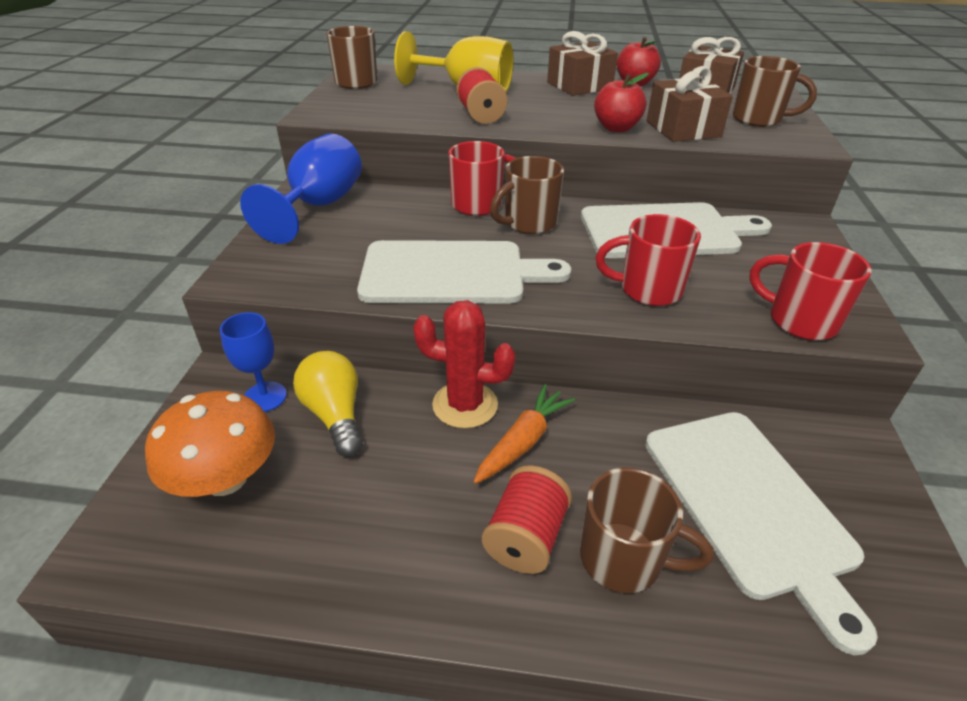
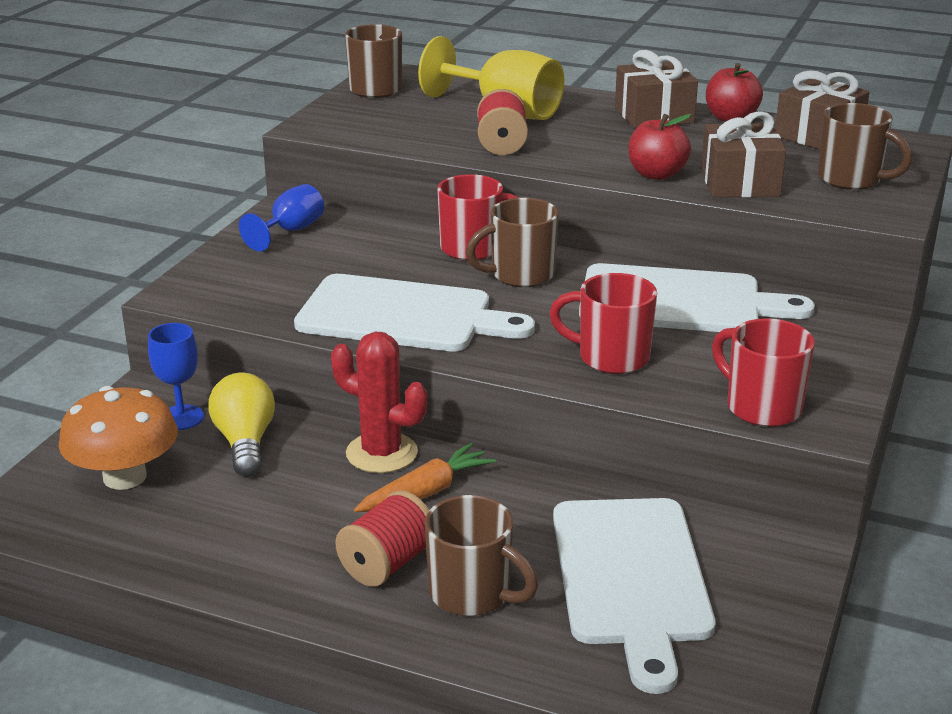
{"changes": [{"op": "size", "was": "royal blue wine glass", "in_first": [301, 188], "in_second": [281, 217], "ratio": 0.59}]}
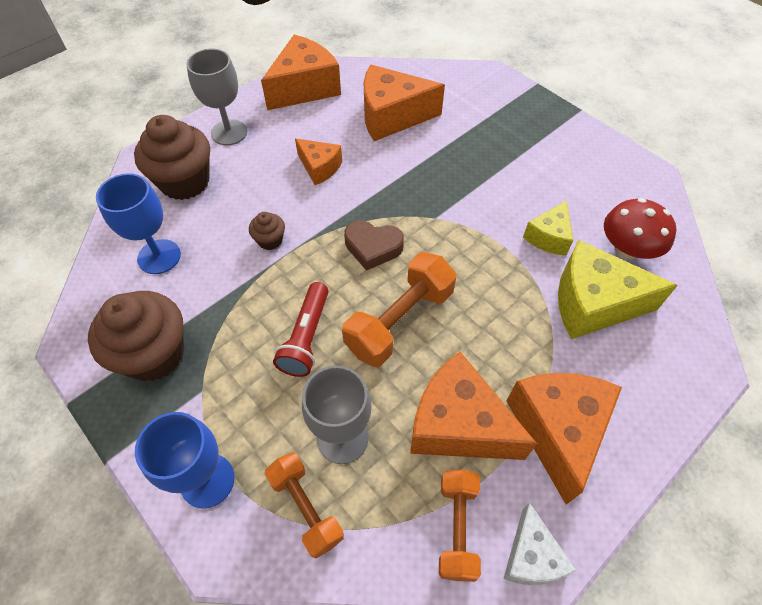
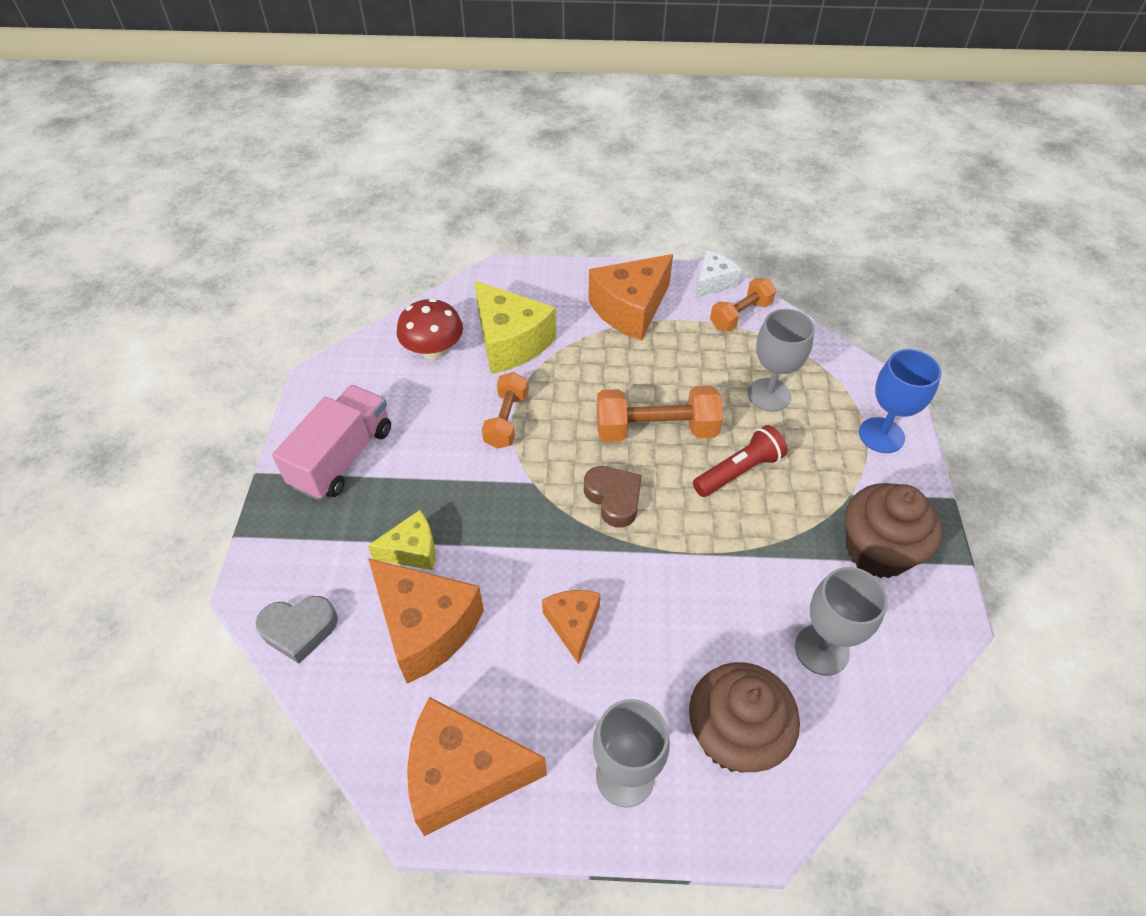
{"changes": [{"op": "missing", "was": "brown cupcake", "in_first": [267, 231]}, {"op": "missing", "was": "bright orange cheese", "in_first": [473, 406]}, {"op": "appeared", "now": "gray love heart", "in_second": [296, 630]}, {"op": "appeared", "now": "rosy lorry", "in_second": [331, 442]}, {"op": "relocated", "was": "bright orange dumbbell", "in_first": [304, 505], "in_second": [505, 410]}, {"op": "relocated", "was": "bright yellow cheese", "in_first": [548, 227], "in_second": [401, 540]}, {"op": "colour", "was": "royal blue wine glass", "now": "gray wine glass", "in_first": [138, 223], "in_second": [841, 621]}]}
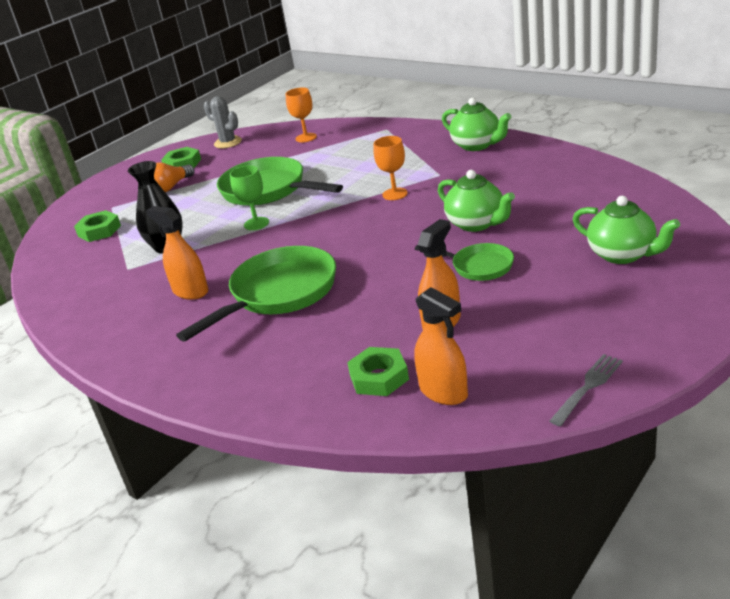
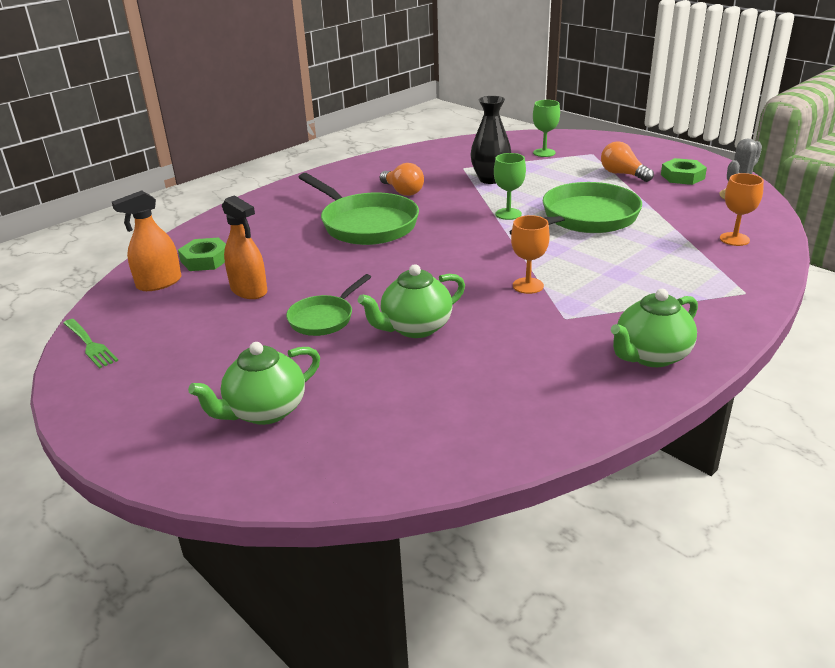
{"changes": [{"op": "exchanged", "was": "leaf-green hexagon nut", "now": "leaf-green wine glass", "in_first": [97, 226], "in_second": [546, 128]}, {"op": "exchanged", "was": "bright orange spray bottle", "now": "bright orange light bulb", "in_first": [177, 253], "in_second": [402, 179]}, {"op": "colour", "was": "gray dinner fork", "now": "leaf-green dinner fork", "in_first": [586, 390], "in_second": [90, 344]}]}
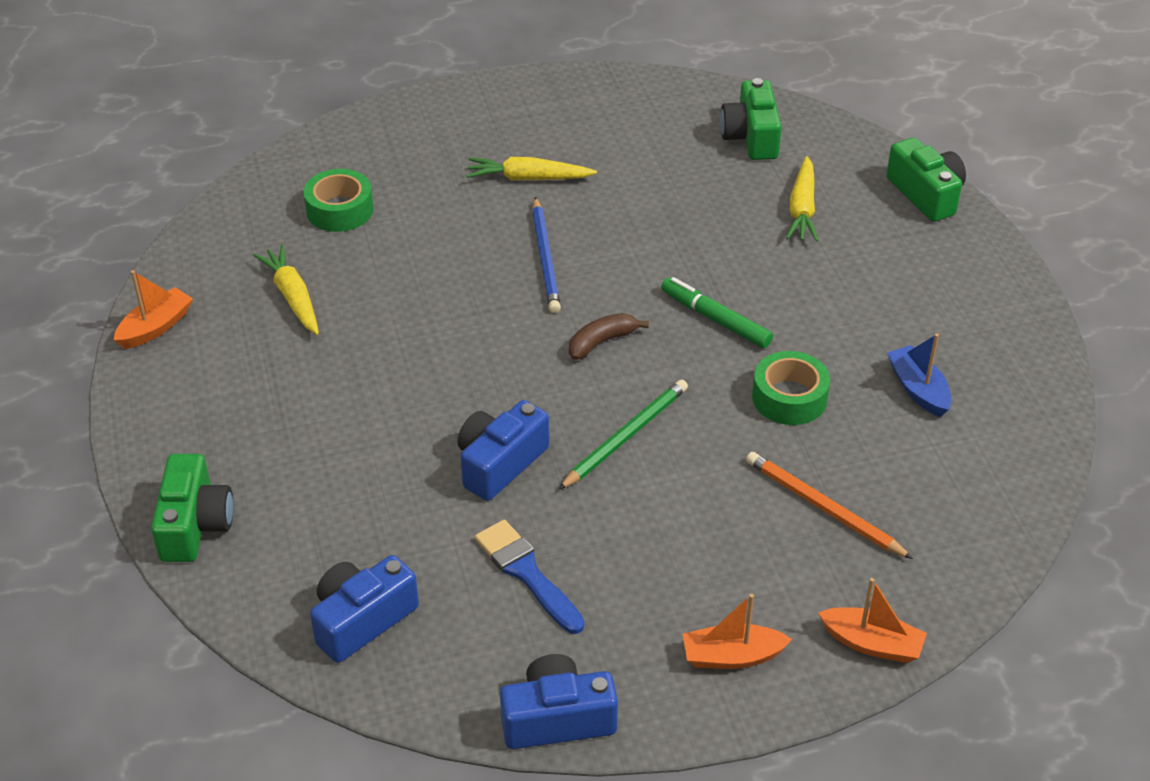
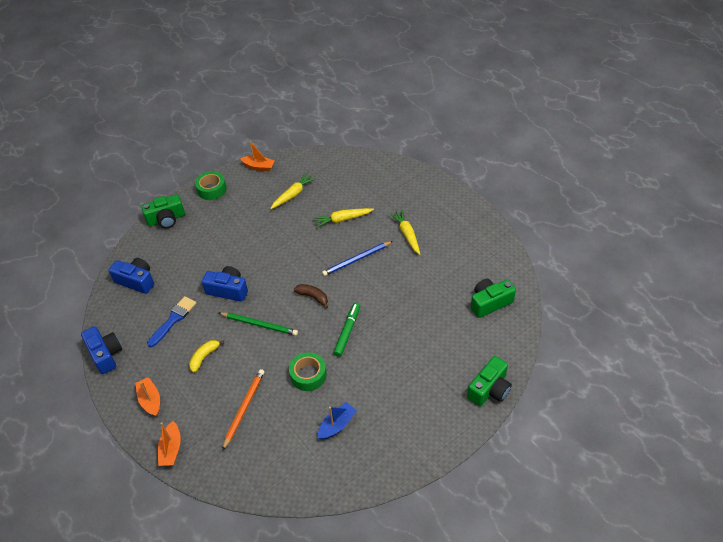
{"changes": [{"op": "appeared", "now": "bright yellow toy banana", "in_second": [206, 356]}, {"op": "relocated", "was": "leaf-green tape", "in_first": [338, 200], "in_second": [211, 185]}, {"op": "relocated", "was": "bright yellow root vegetable", "in_first": [802, 199], "in_second": [344, 218]}]}
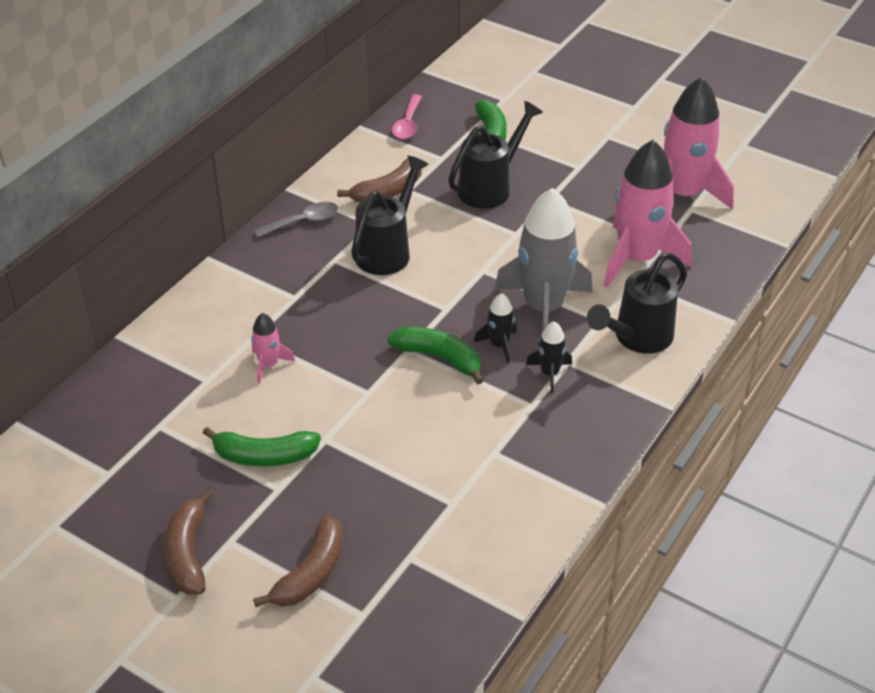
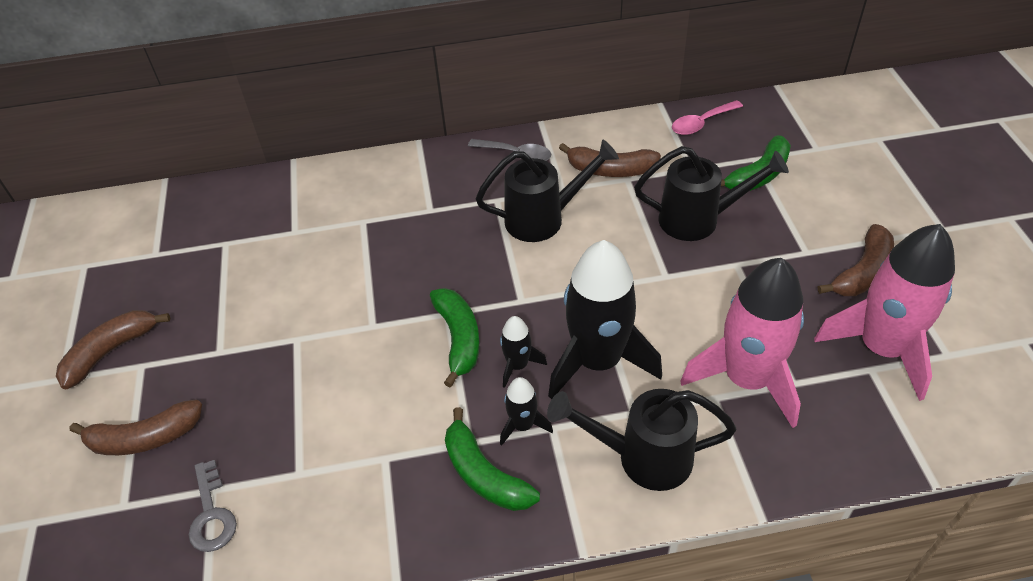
{"changes": [{"op": "missing", "was": "rosy rocket", "in_first": [273, 348]}, {"op": "appeared", "now": "gray key", "in_second": [213, 506]}, {"op": "appeared", "now": "brown toy banana", "in_second": [856, 260]}, {"op": "relocated", "was": "leaf-green toy banana", "in_first": [262, 447], "in_second": [492, 459]}, {"op": "colour", "was": "gray rocket", "now": "jet-black rocket", "in_first": [543, 260], "in_second": [605, 319]}]}
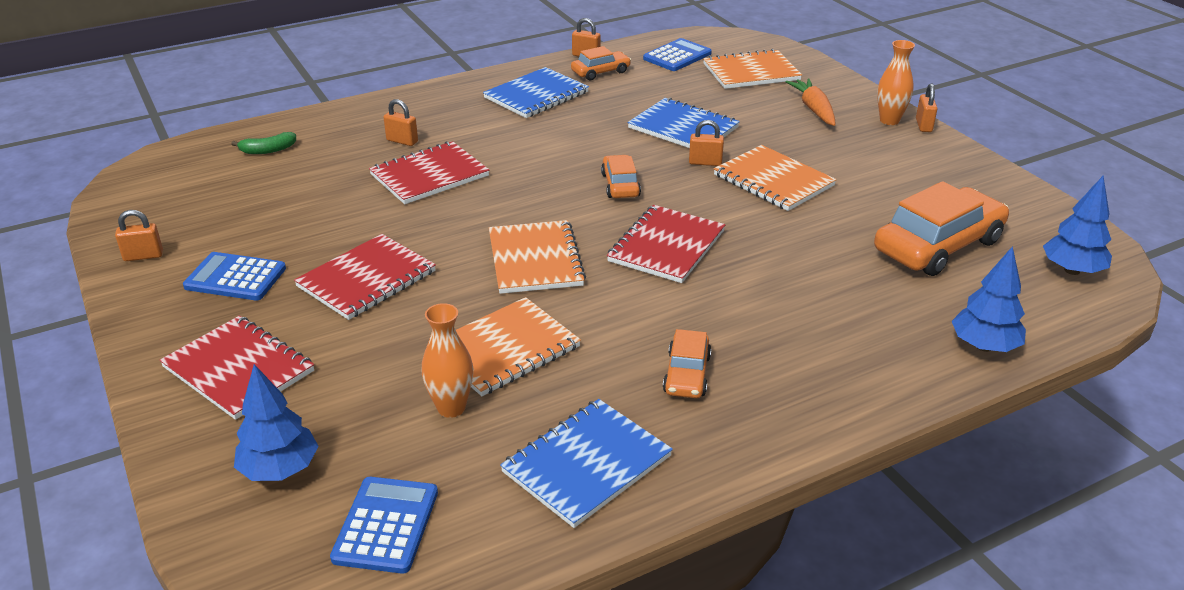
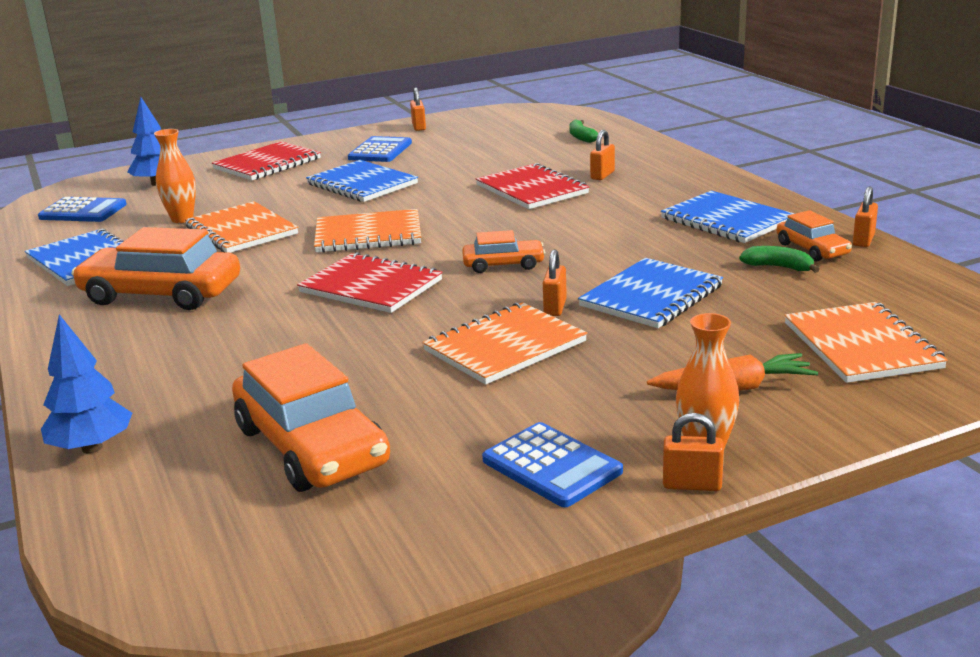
{"changes": [{"op": "missing", "was": "royal blue toy tree", "in_first": [1077, 225]}, {"op": "appeared", "now": "leaf-green toy banana", "in_second": [779, 259]}, {"op": "relocated", "was": "royal blue pocket calculator", "in_first": [677, 54], "in_second": [552, 464]}, {"op": "colour", "was": "scarlet notebook", "now": "royal blue notebook", "in_first": [365, 277], "in_second": [362, 181]}, {"op": "size", "was": "bright orange toy car", "in_first": [687, 363], "in_second": [155, 268], "ratio": 1.91}]}
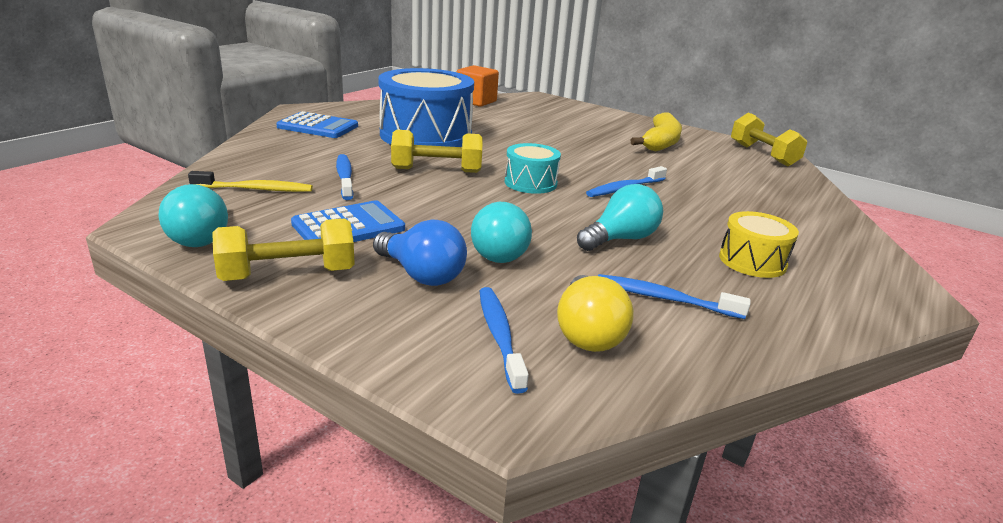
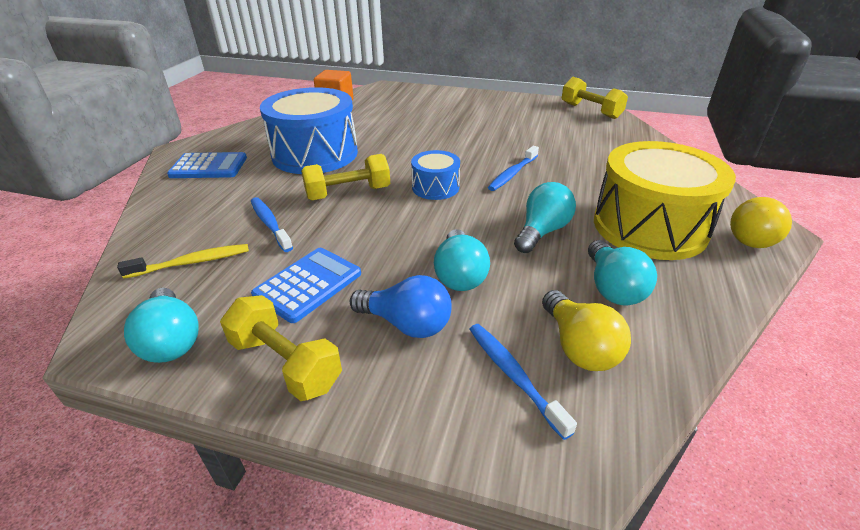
{"changes": [{"op": "missing", "was": "bright yellow toy banana", "in_first": [656, 131]}, {"op": "appeared", "now": "bright yellow light bulb", "in_second": [761, 222]}, {"op": "exchanged", "was": "royal blue toothbrush", "now": "aqua light bulb", "in_first": [674, 296], "in_second": [622, 273]}, {"op": "colour", "was": "aqua drum", "now": "royal blue drum", "in_first": [533, 168], "in_second": [435, 175]}, {"op": "spun", "was": "bright yellow dumbbell", "in_first": [283, 249], "in_second": [281, 348], "clockwise": 75}, {"op": "size", "was": "bright yellow drum", "in_first": [759, 244], "in_second": [665, 200], "ratio": 2.02}]}
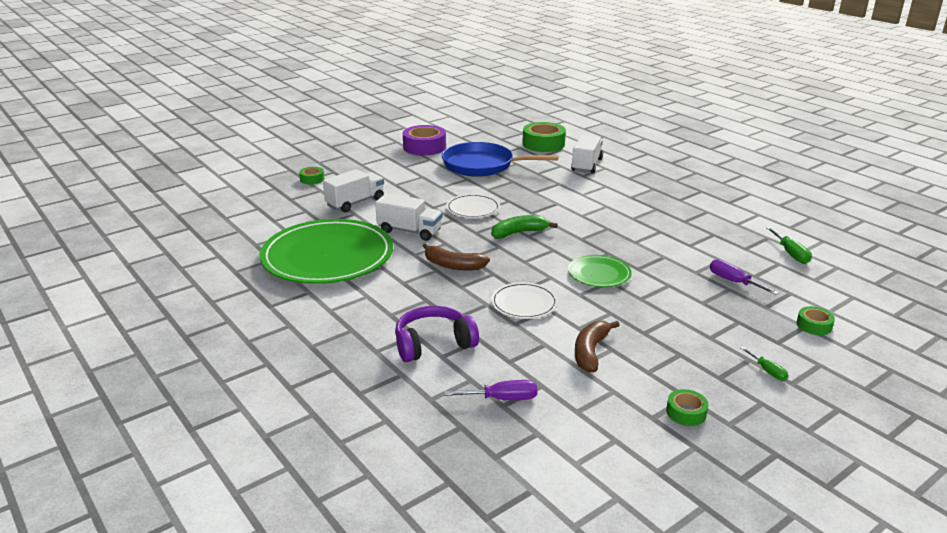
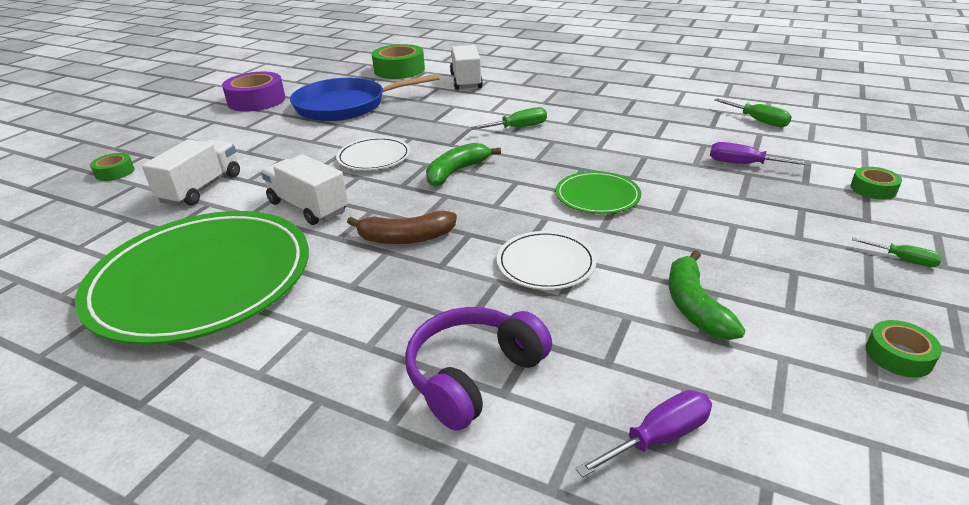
{"changes": [{"op": "appeared", "now": "leaf-green flat screwdriver", "in_second": [509, 118]}, {"op": "colour", "was": "brown toy banana", "now": "leaf-green toy banana", "in_first": [597, 346], "in_second": [707, 295]}, {"op": "spun", "was": "white lorry", "in_first": [409, 217], "in_second": [304, 189], "clockwise": -135}]}
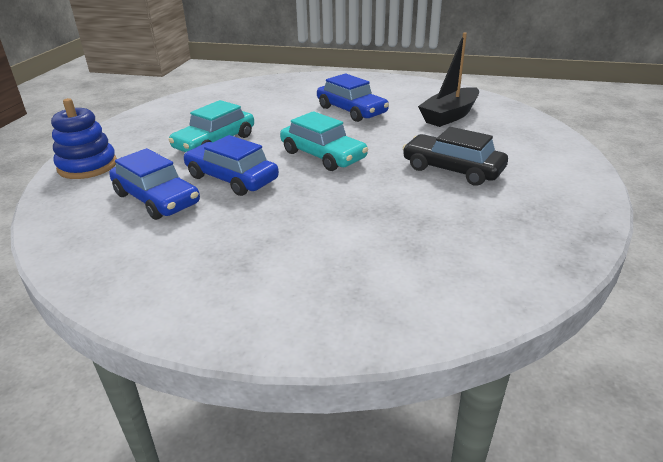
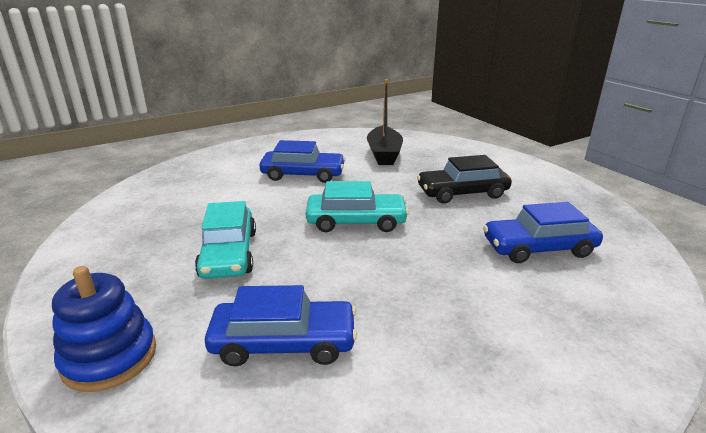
{"changes": [{"op": "relocated", "was": "royal blue toy car", "in_first": [231, 165], "in_second": [543, 232]}]}
